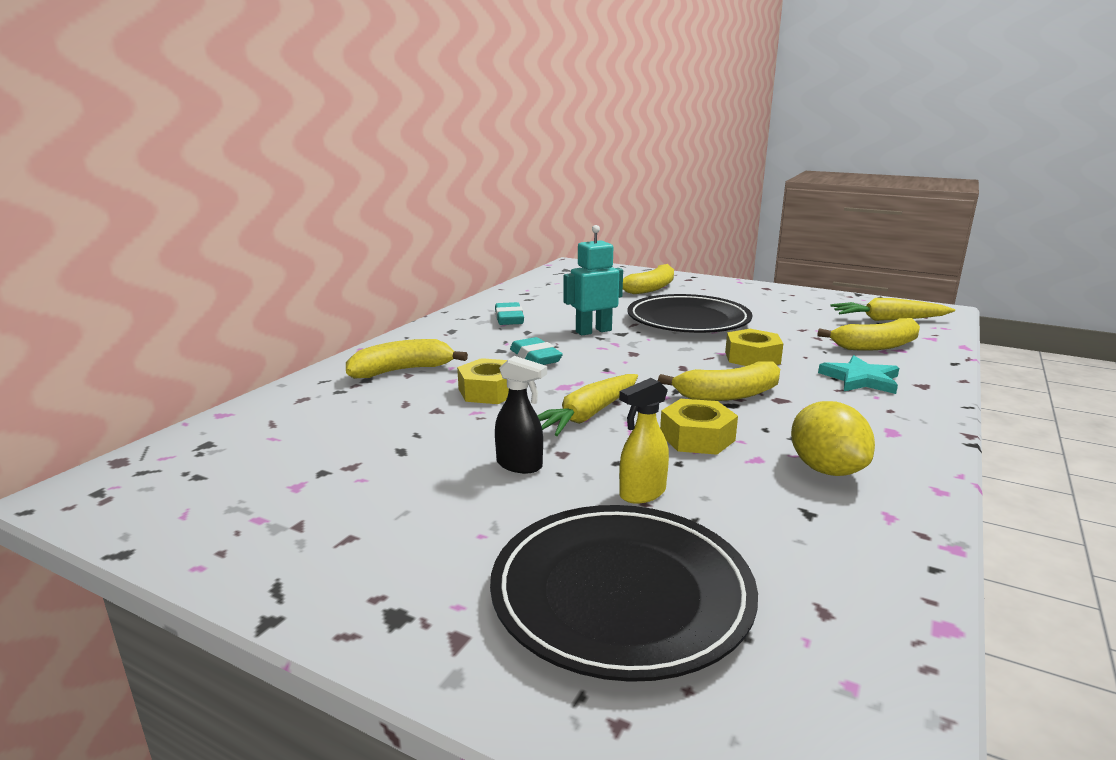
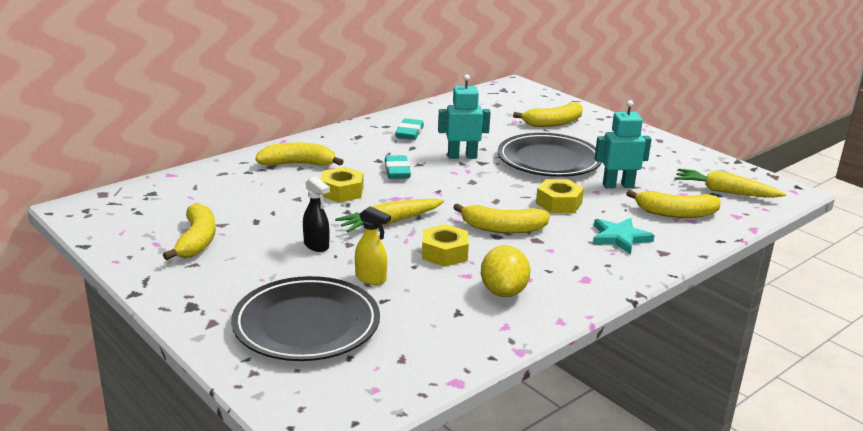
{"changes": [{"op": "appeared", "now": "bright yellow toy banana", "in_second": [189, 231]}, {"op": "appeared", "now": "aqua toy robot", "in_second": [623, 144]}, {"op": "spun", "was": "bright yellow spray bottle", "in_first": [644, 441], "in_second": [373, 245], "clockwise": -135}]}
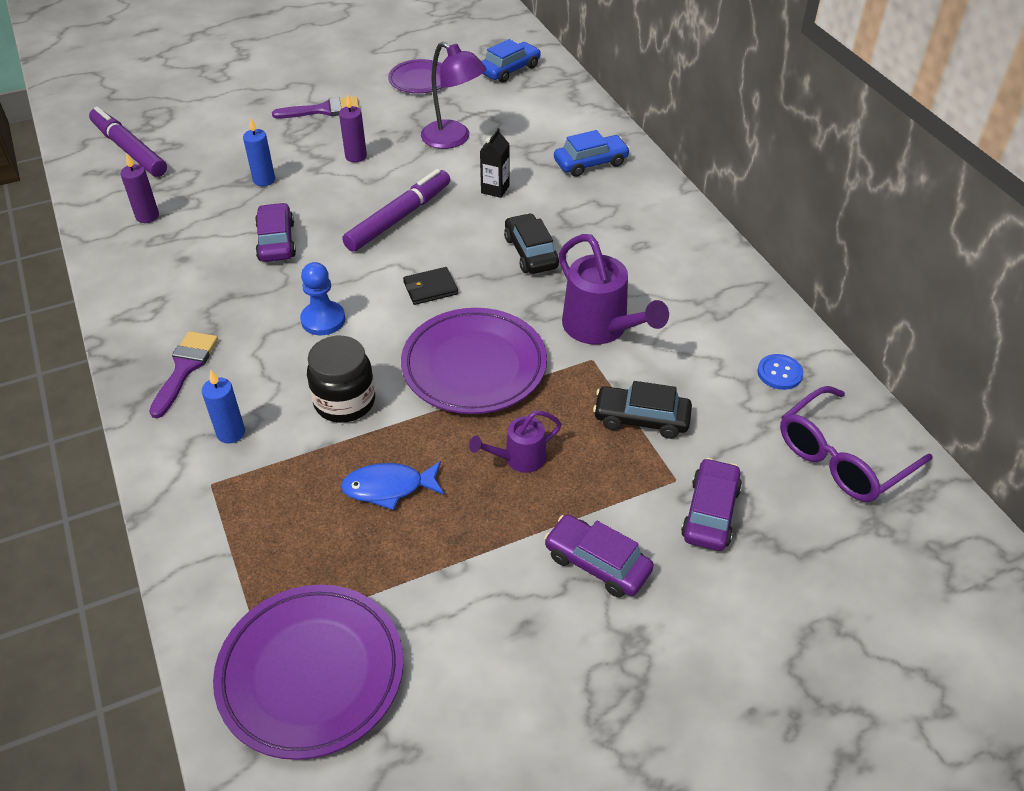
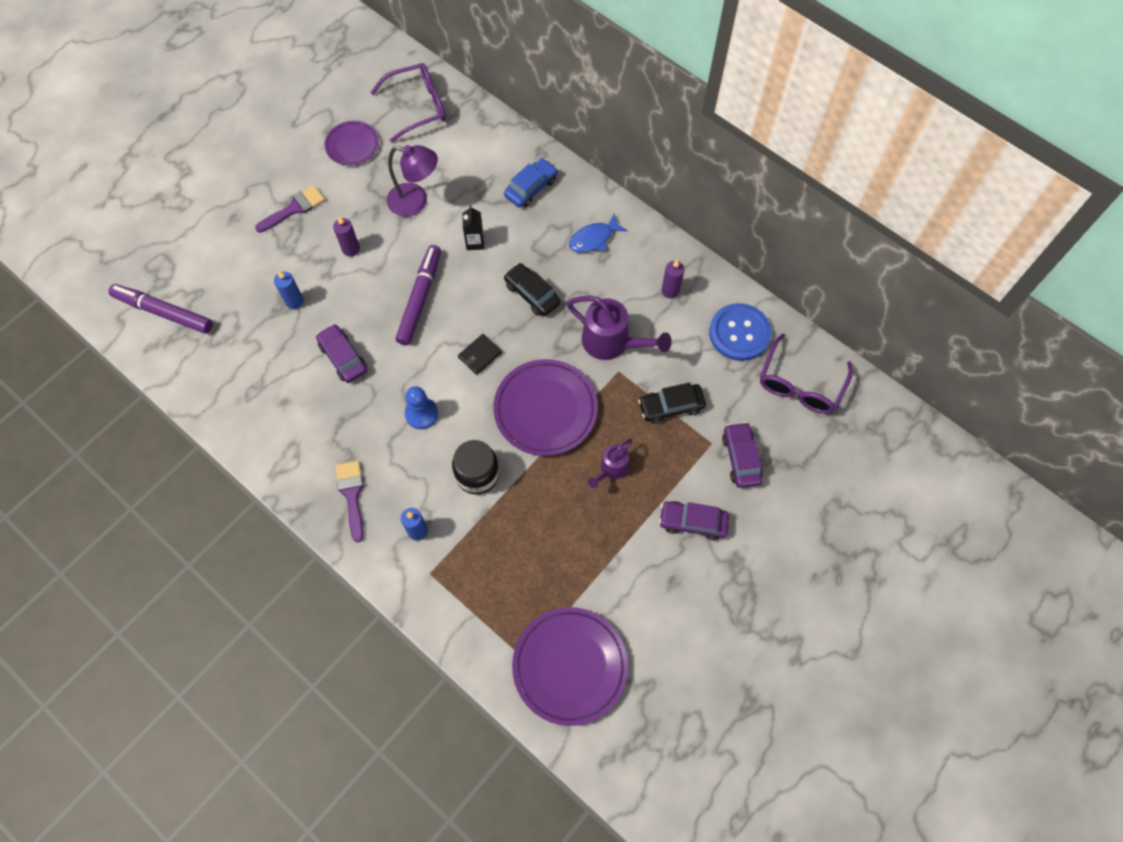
{"changes": [{"op": "relocated", "was": "purple pillar candle", "in_first": [139, 188], "in_second": [673, 279]}, {"op": "relocated", "was": "royal blue toy fish", "in_first": [392, 485], "in_second": [598, 233]}, {"op": "exchanged", "was": "royal blue toy car", "now": "purple glasses", "in_first": [511, 61], "in_second": [408, 103]}, {"op": "size", "was": "royal blue sewing button", "in_first": [780, 372], "in_second": [740, 332], "ratio": 2.0}]}
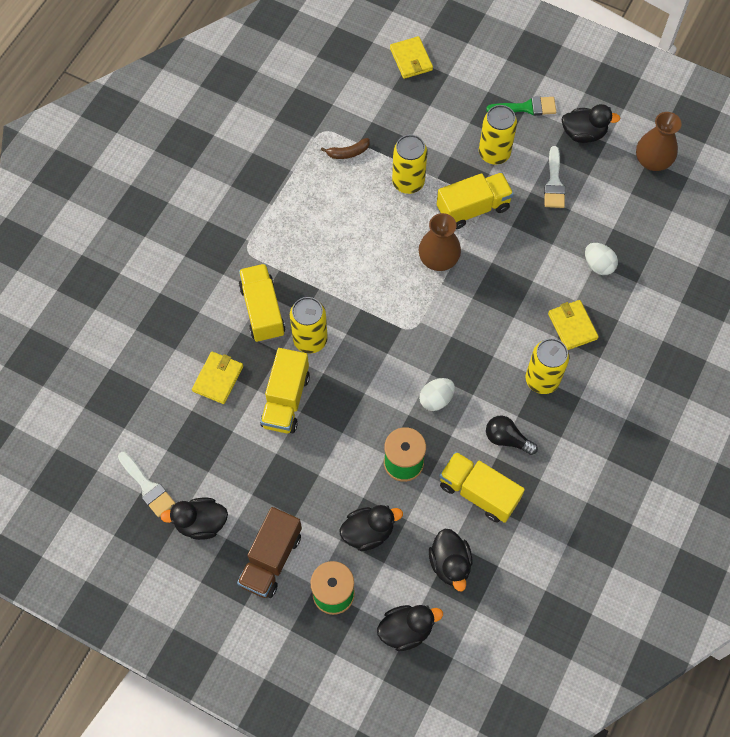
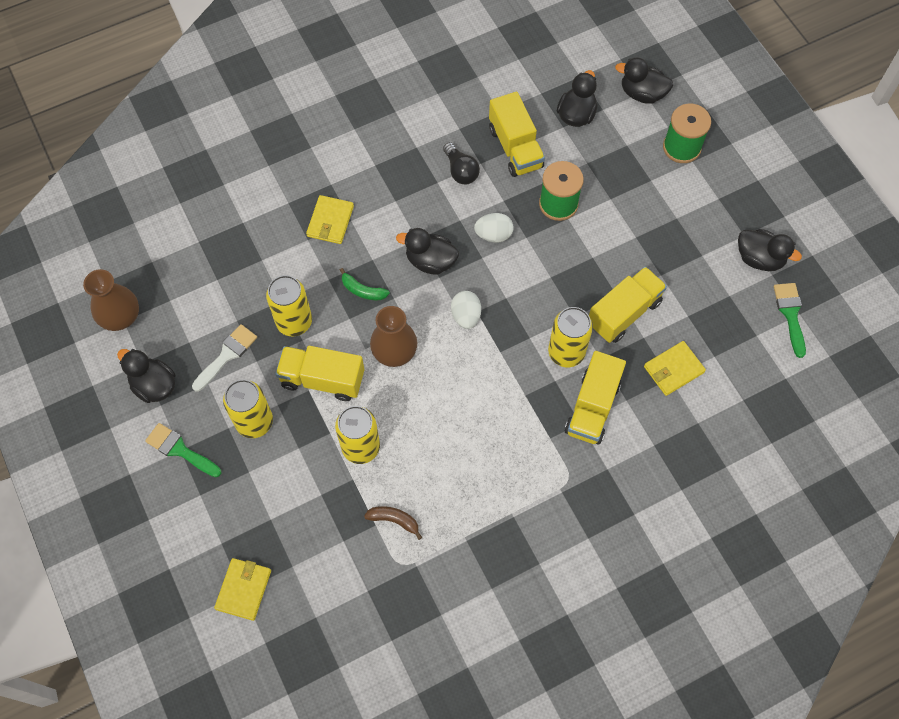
{"changes": [{"op": "missing", "was": "brown lorry", "in_first": [269, 552]}, {"op": "appeared", "now": "leaf-green toy banana", "in_second": [365, 284]}, {"op": "relocated", "was": "jet-black rubber duck", "in_first": [371, 528], "in_second": [427, 251]}, {"op": "relocated", "was": "bright yellow soda can", "in_first": [547, 366], "in_second": [289, 305]}, {"op": "relocated", "was": "white toy egg", "in_first": [601, 259], "in_second": [466, 310]}, {"op": "colour", "was": "white paint brush", "now": "leaf-green paint brush", "in_first": [147, 484], "in_second": [790, 320]}]}
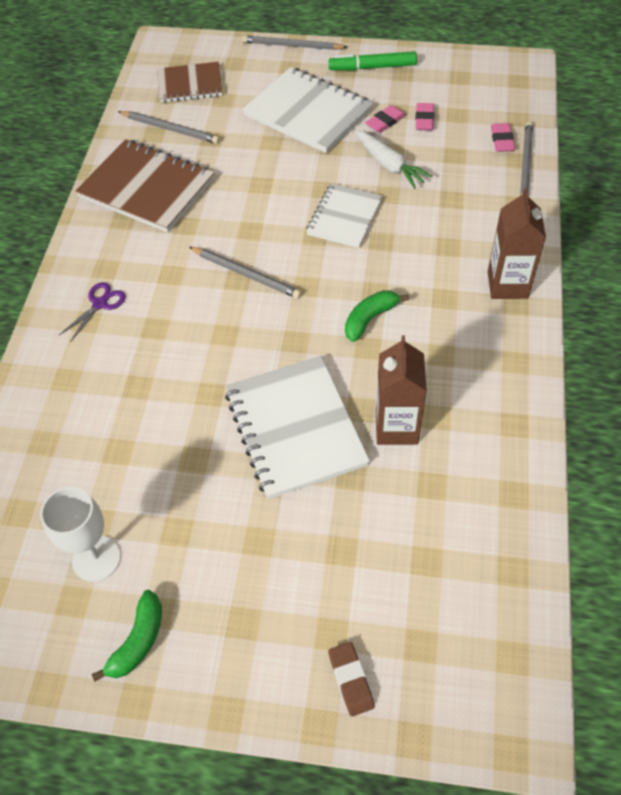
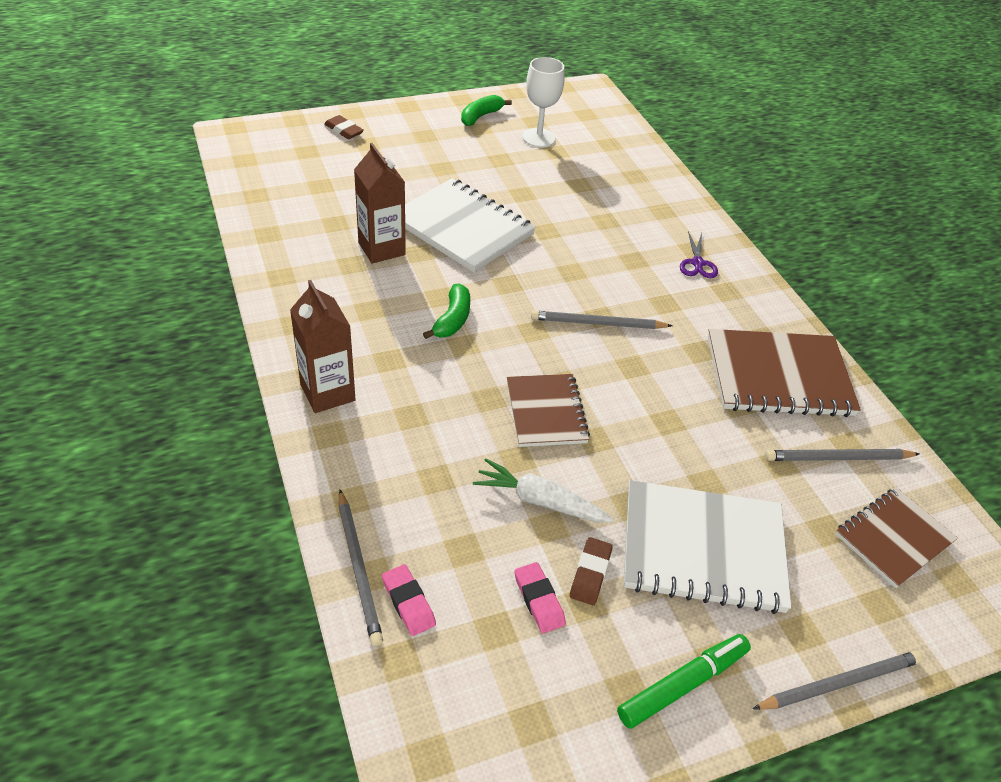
{"changes": [{"op": "colour", "was": "white notebook", "now": "brown notebook", "in_first": [344, 215], "in_second": [548, 410]}, {"op": "colour", "was": "rosy pencil eraser", "now": "brown pencil eraser", "in_first": [385, 119], "in_second": [591, 571]}, {"op": "spun", "was": "leaf-green toy banana", "in_first": [127, 635], "in_second": [486, 110], "clockwise": 45}]}
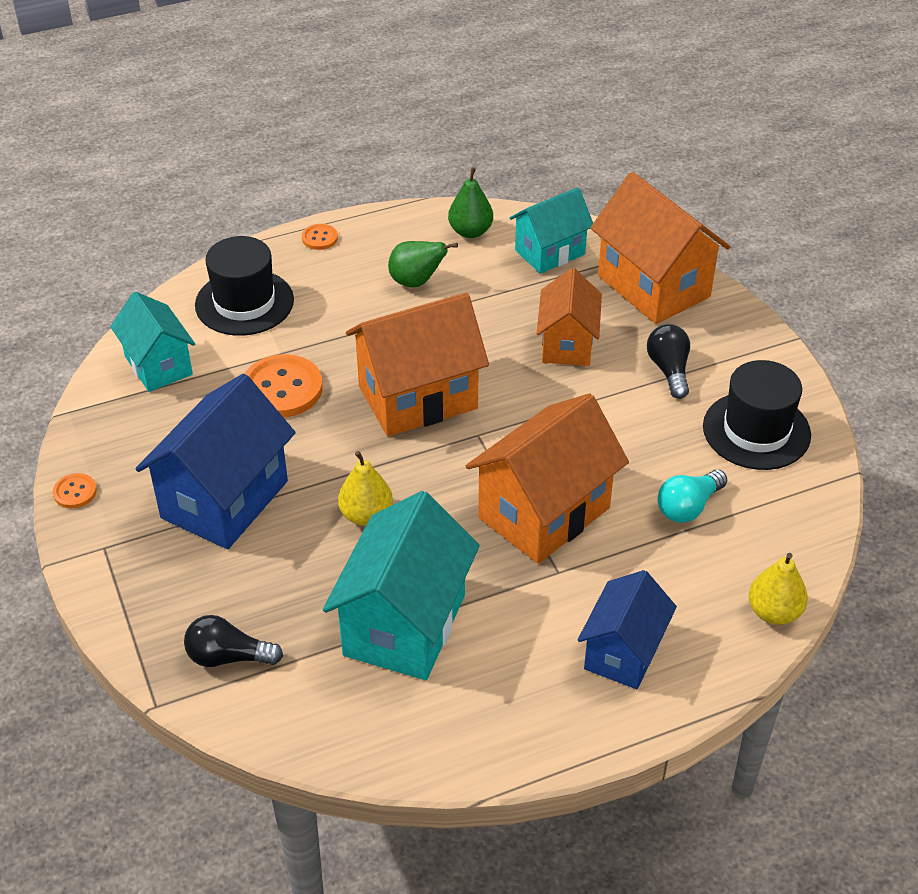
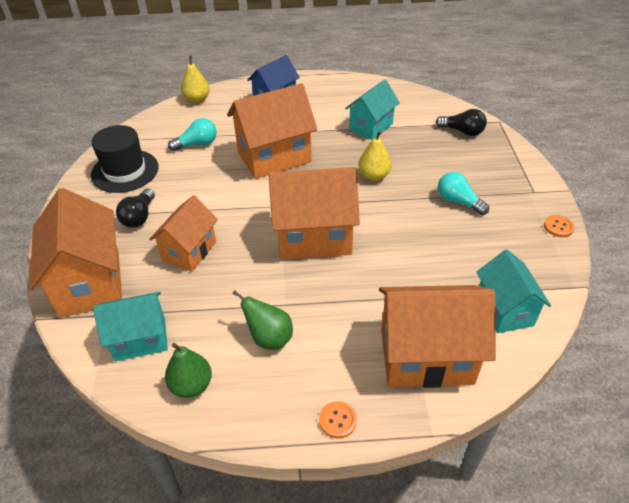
{"changes": [{"op": "missing", "was": "bright orange sewing button", "in_first": [283, 385]}, {"op": "exchanged", "was": "royal blue toy house", "now": "aqua light bulb", "in_first": [215, 461], "in_second": [463, 193]}, {"op": "exchanged", "was": "jet-black tall hat", "now": "bright orange toy house", "in_first": [244, 286], "in_second": [437, 336]}, {"op": "size", "was": "aqua toy house", "in_first": [401, 585], "in_second": [372, 110], "ratio": 0.63}]}
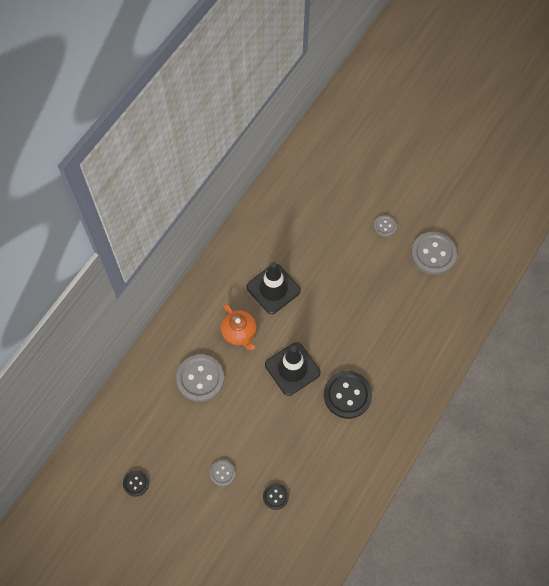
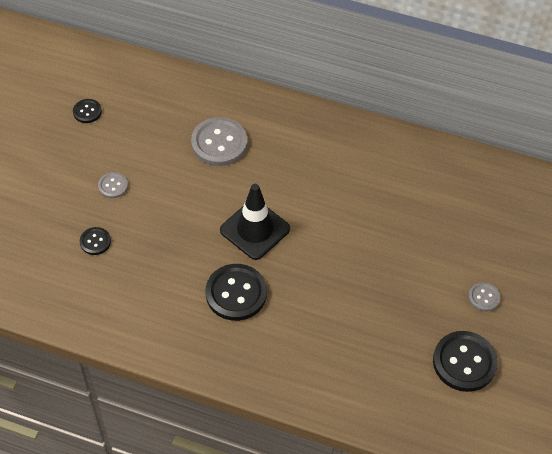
{"changes": [{"op": "missing", "was": "bright orange china teapot", "in_first": [238, 326]}, {"op": "missing", "was": "jet-black traffic cone", "in_first": [273, 288]}, {"op": "colour", "was": "gray sewing button", "now": "jet-black sewing button", "in_first": [434, 253], "in_second": [465, 361]}]}
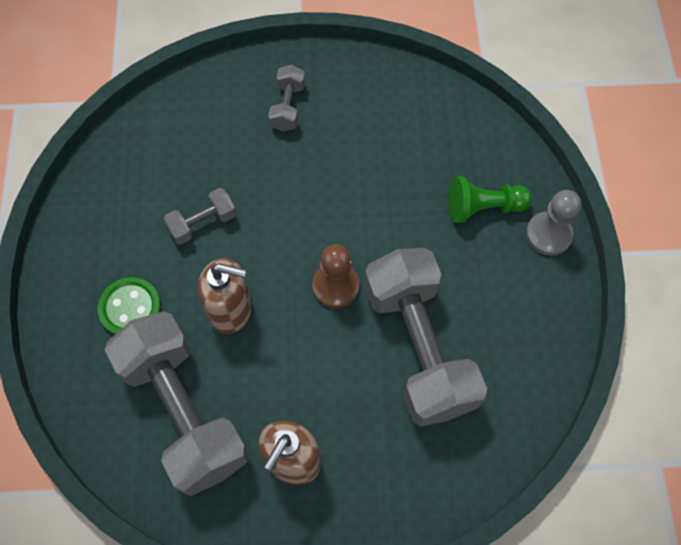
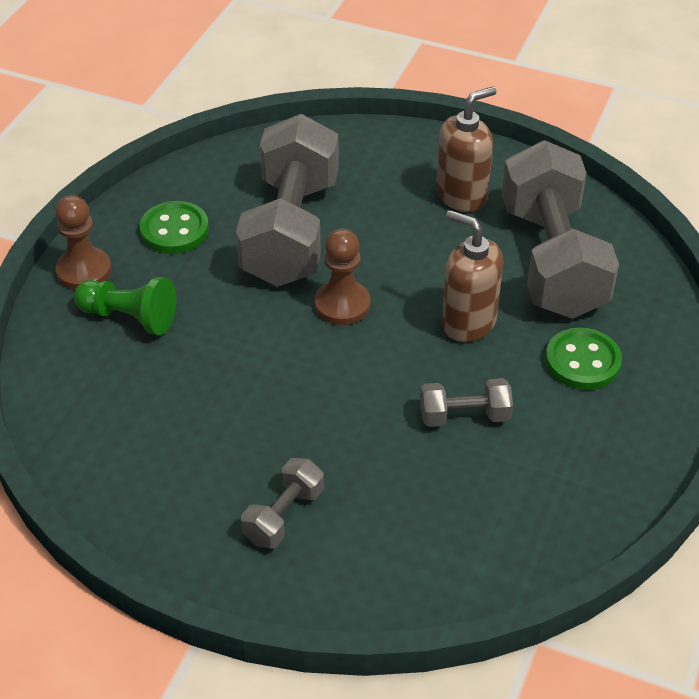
{"changes": [{"op": "appeared", "now": "leaf-green sewing button", "in_second": [174, 227]}, {"op": "colour", "was": "gray chess pawn", "now": "brown chess pawn", "in_first": [553, 223], "in_second": [83, 242]}]}
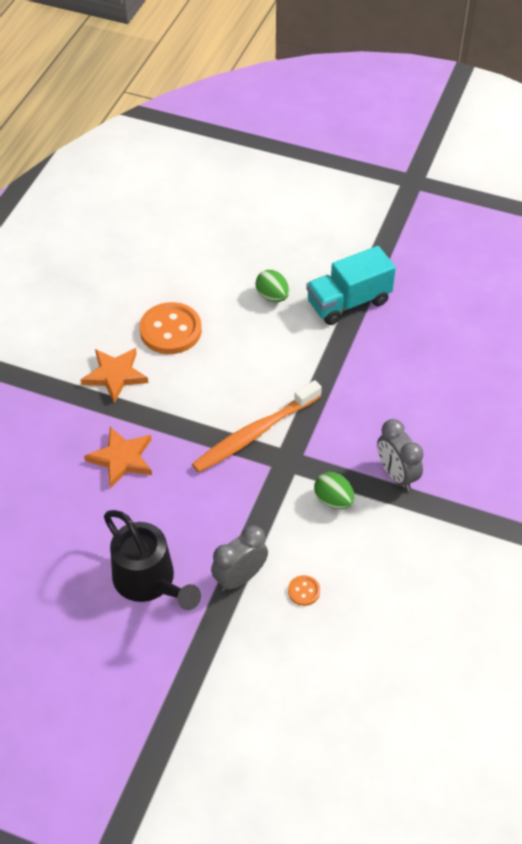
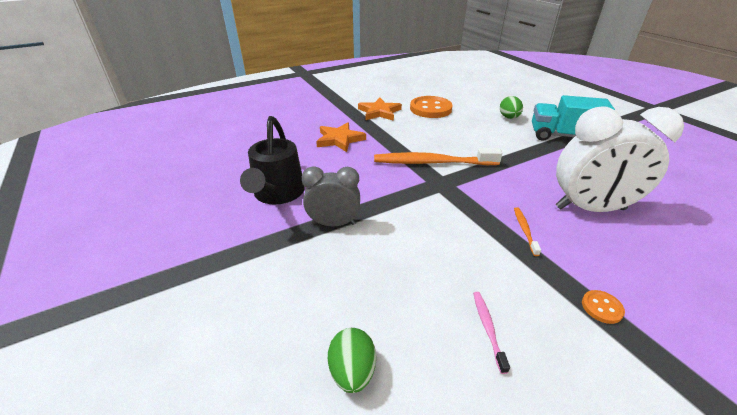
{"changes": [{"op": "appeared", "now": "rosy toothbrush", "in_second": [491, 333]}, {"op": "appeared", "now": "white clock", "in_second": [620, 159]}, {"op": "relocated", "was": "bright orange sewing button", "in_first": [304, 590], "in_second": [603, 307]}, {"op": "relocated", "was": "leaf-green toy egg", "in_first": [334, 490], "in_second": [352, 360]}, {"op": "exchanged", "was": "gray clock", "now": "bright orange toothbrush", "in_first": [400, 455], "in_second": [527, 231]}]}
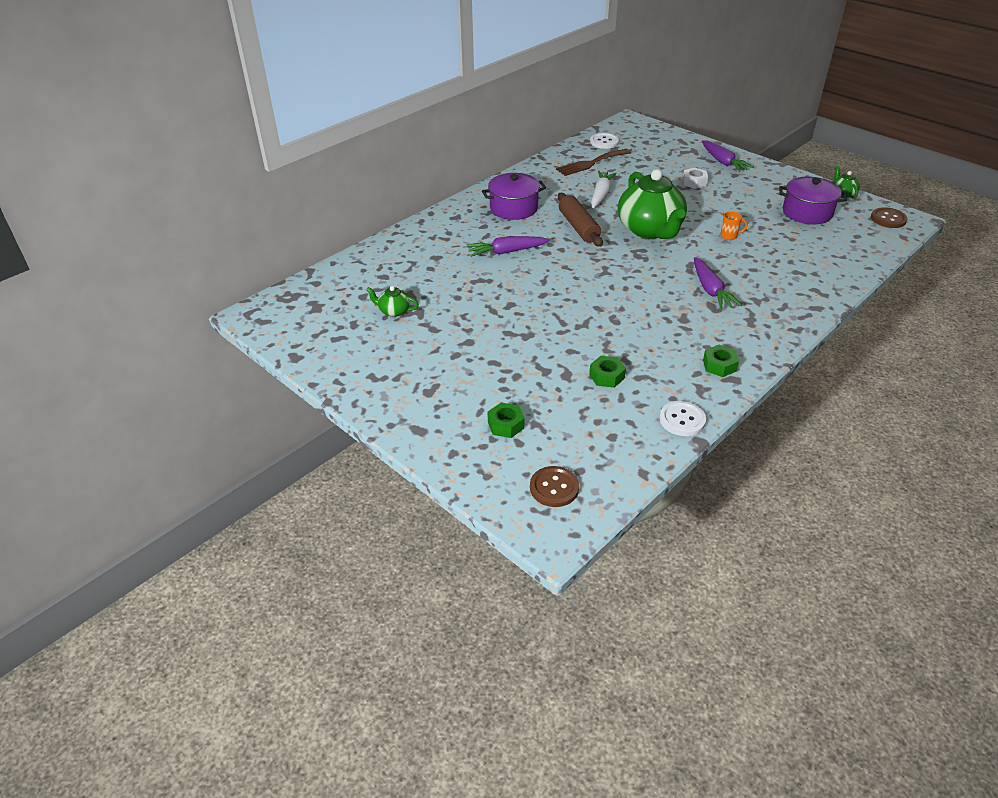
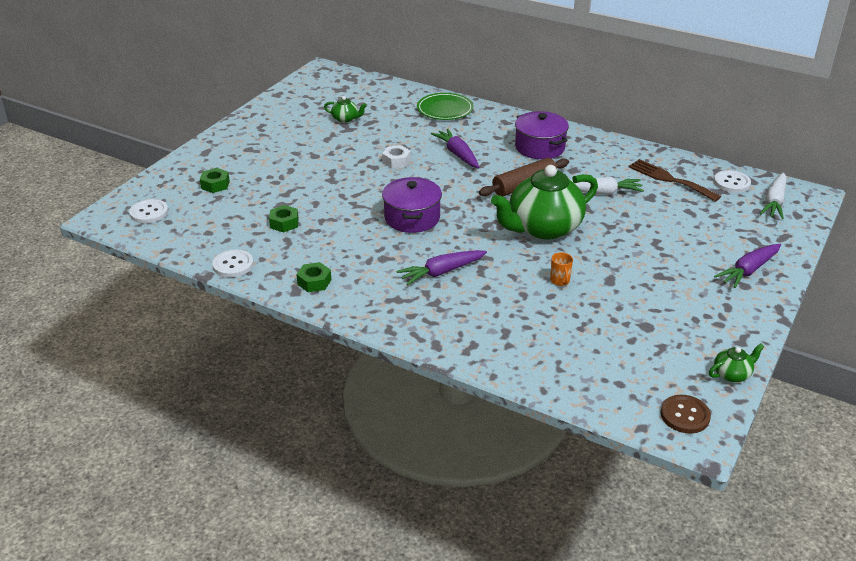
{"changes": [{"op": "appeared", "now": "leaf-green flat dish", "in_second": [445, 106]}, {"op": "appeared", "now": "white root vegetable", "in_second": [773, 195]}, {"op": "relocated", "was": "white hexagon nut", "in_first": [695, 178], "in_second": [396, 156]}, {"op": "relocated", "was": "purple cooking pot", "in_first": [813, 200], "in_second": [412, 205]}, {"op": "colour", "was": "brown sewing button", "now": "white sewing button", "in_first": [554, 486], "in_second": [148, 211]}, {"op": "spun", "was": "leaf-green china teapot", "in_first": [392, 301], "in_second": [345, 109], "clockwise": 105}]}
